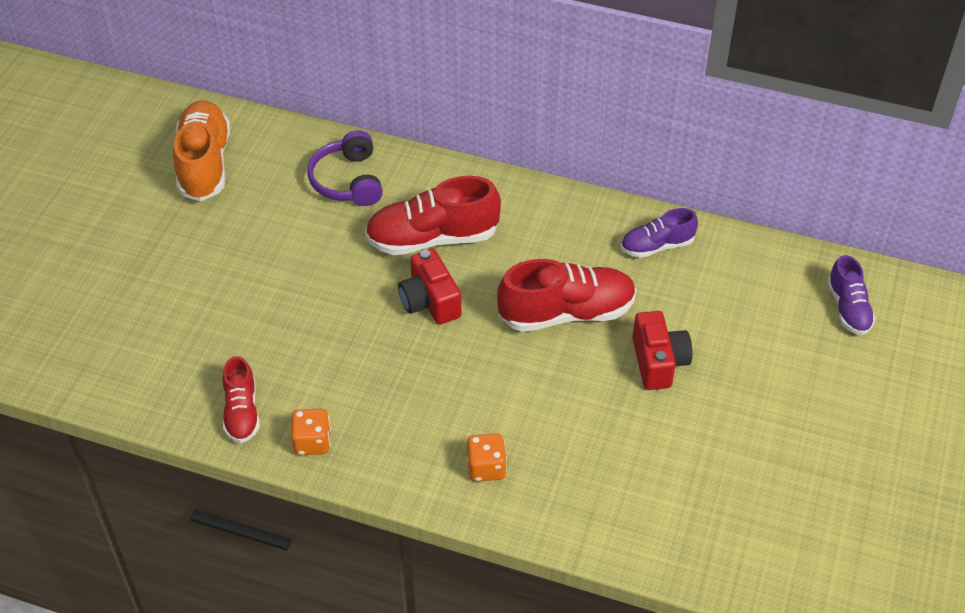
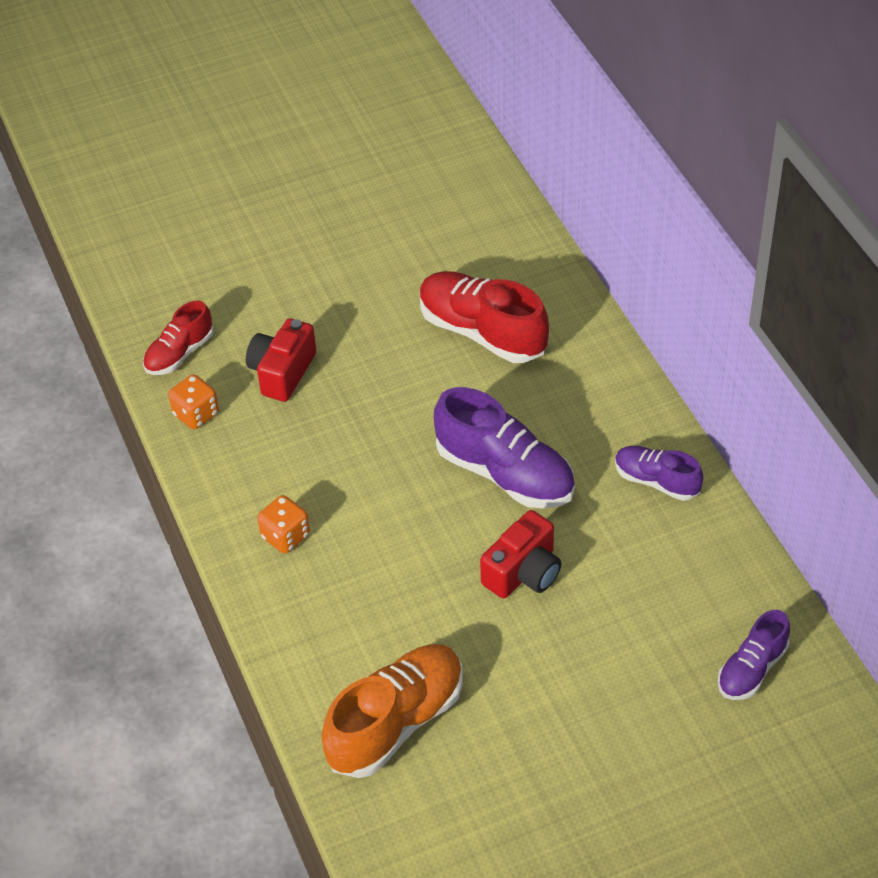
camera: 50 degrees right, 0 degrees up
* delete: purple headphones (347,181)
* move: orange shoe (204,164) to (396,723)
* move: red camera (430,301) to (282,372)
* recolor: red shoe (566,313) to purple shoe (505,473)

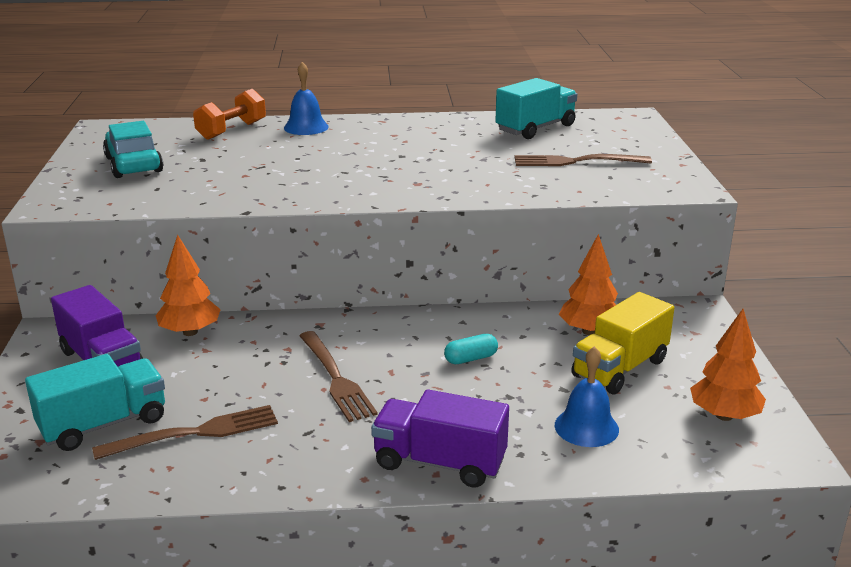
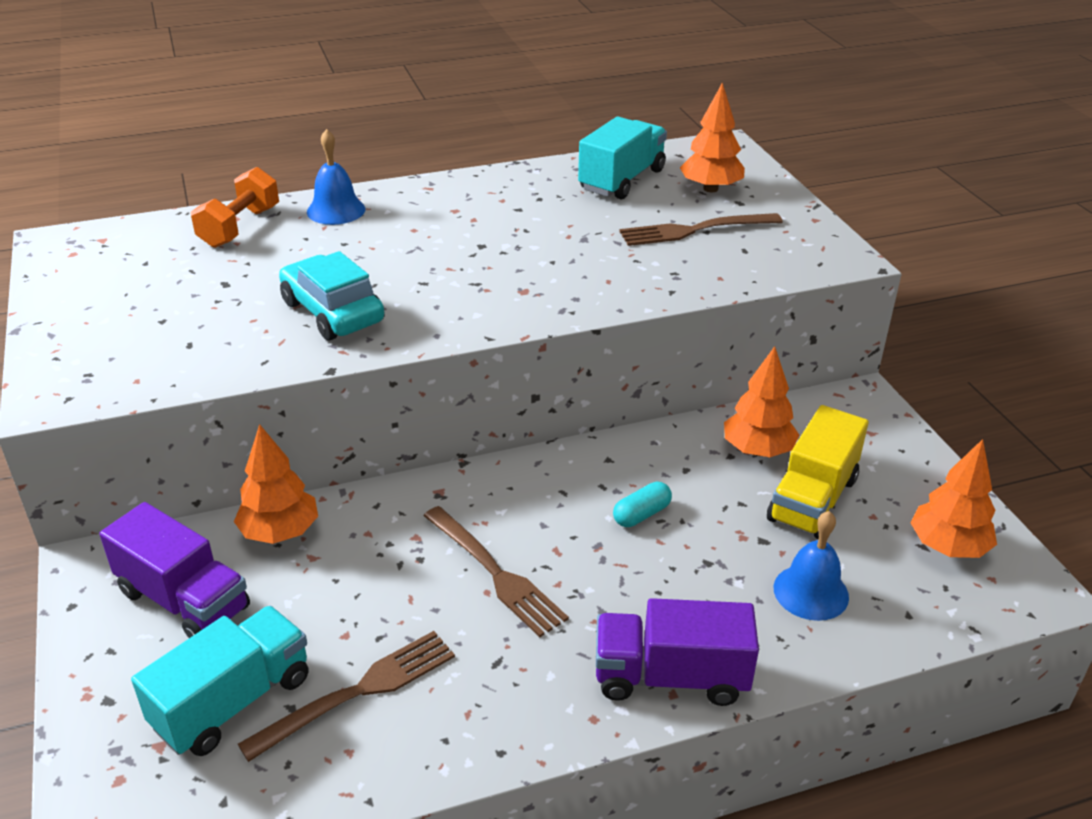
camera: 15 degrees left, 10 degrees up
* insert: orange tree (710,189)
* move: turquoise car (134,165) to (332,312)

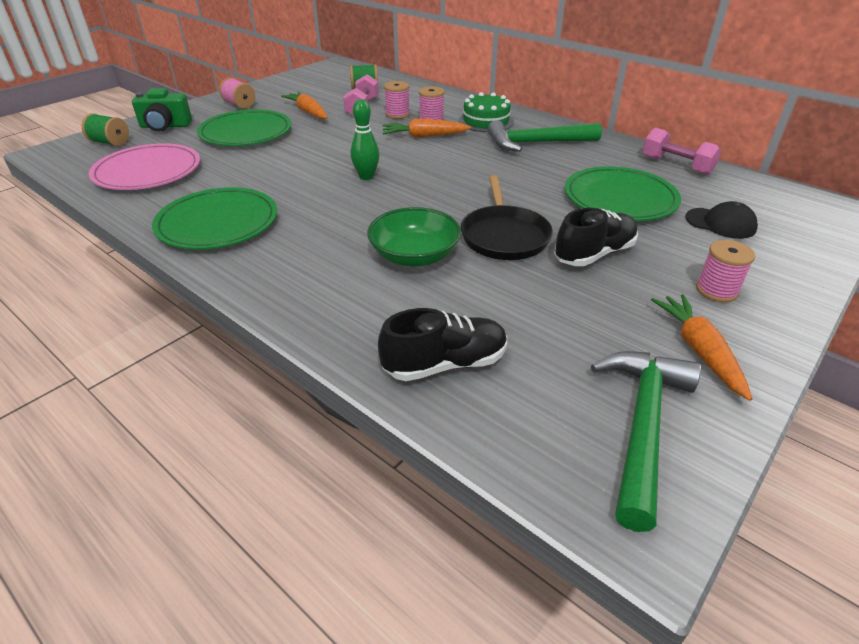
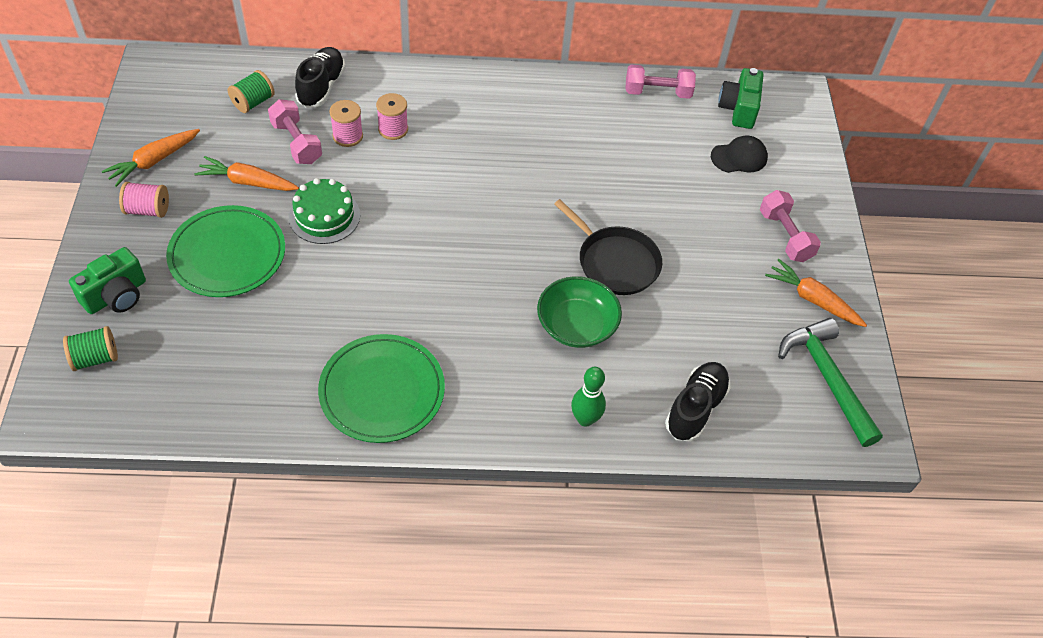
camera: 45 degrees left, 15 degrees up
* delete: pink plate (148,172)
* delete: green hammer (536,143)
* delete: green plate (620,198)
* insert: green camera (738,109)
* move: green bowling pin (366,177) to (585,419)
* move: orange carrot (424,136) to (153,161)
* move: green cake (486,121) to (324,216)
* move: black shoe (594,254) to (321,87)
* replace: pink spool (716,290) to pink dumbbell (785,236)

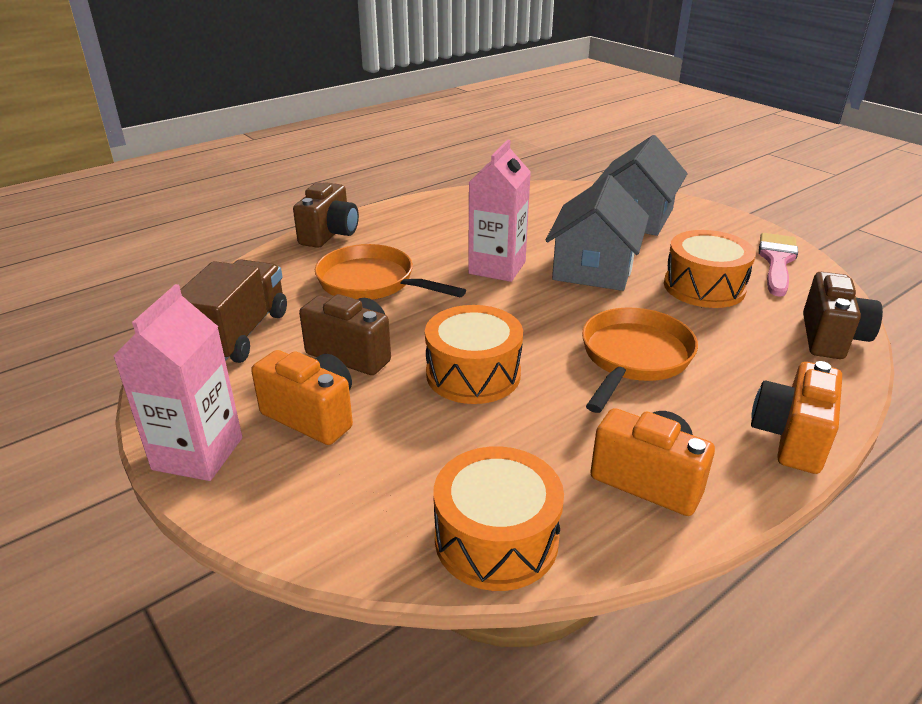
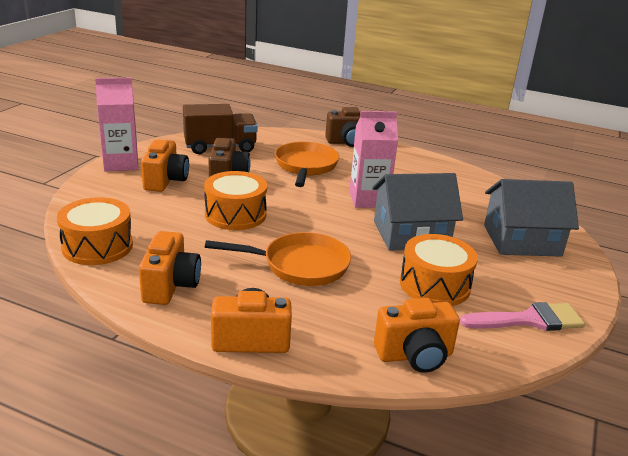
camera: 60 degrees right, 5 degrees down
* recolor: brown camera (831,338) to orange camera (415,356)

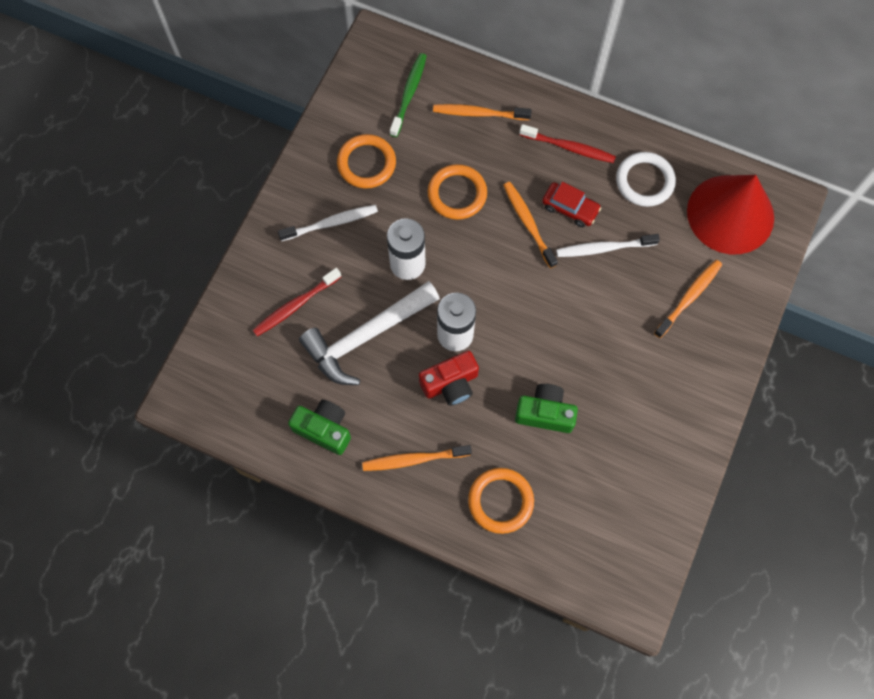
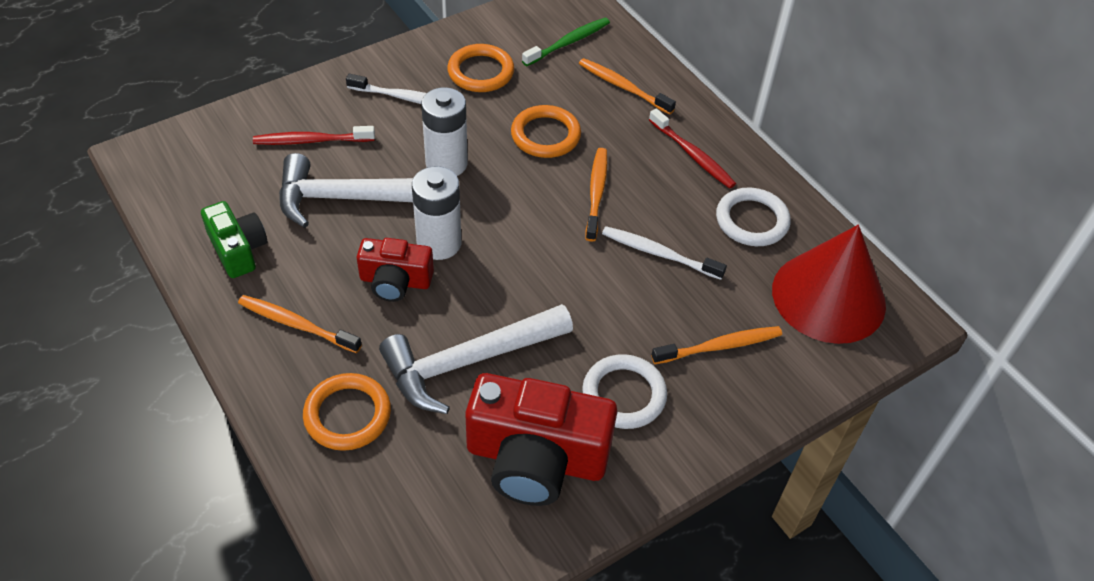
camera: 30 degrees right, 20 degrees down
* delete: red car (570,208)
* insert: red camera (536,458)
* insert: white ring (624,395)
* replace: green camera (545,413) to white hammer (468,362)

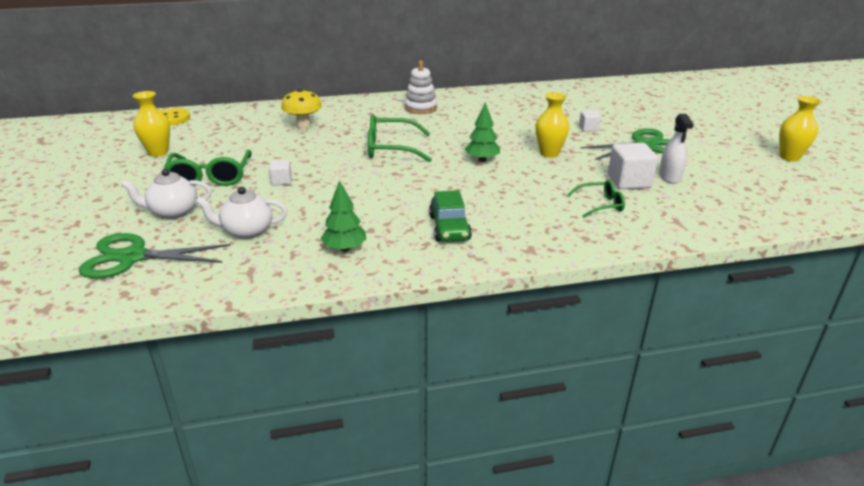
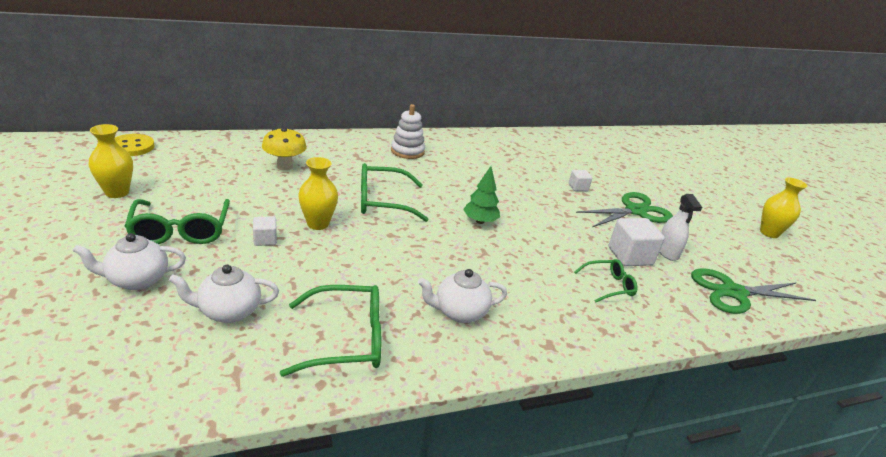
camera: 10 degrees left, 0 degrees up
* move: green scissors (133,257) to (733,292)
* move: yellow vase (549,153) to (318,224)
* replace: green tree (344,248) to green glasses (346,339)
* replace: green car (449,228) to white teapot (459,312)

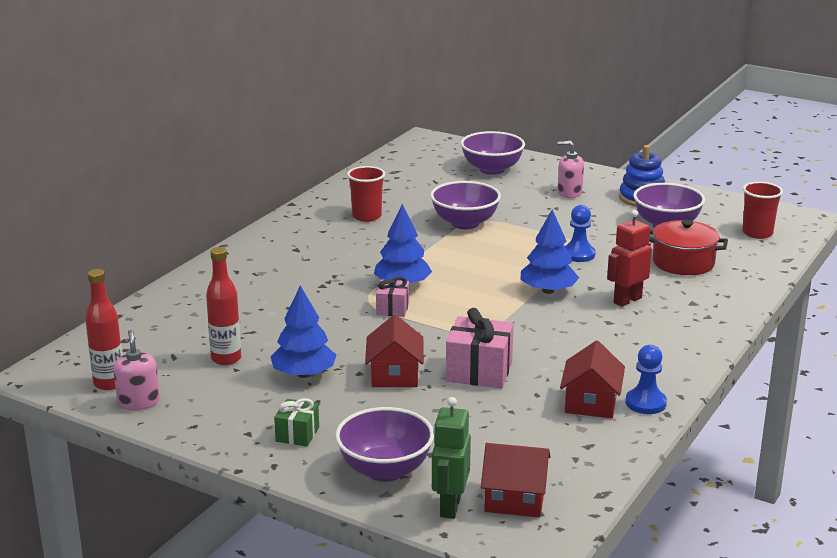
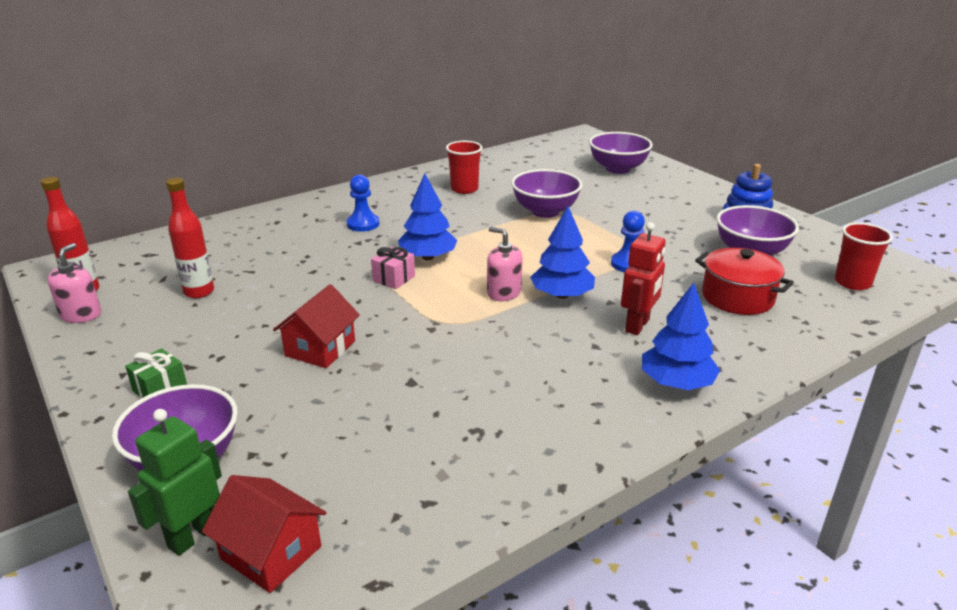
camera: 25 degrees right, 5 degrees up
* delete: pink gift (479,372)
* delete: red house (591,403)
* move: blue tree (304,374) to (676,383)
* move: pink soap dispenser (569,193) to (503,293)
* move: blue pawn (645,403) to (363,224)
* rotate: red robot (627,300) = (638,325) 135 degrees clockwise

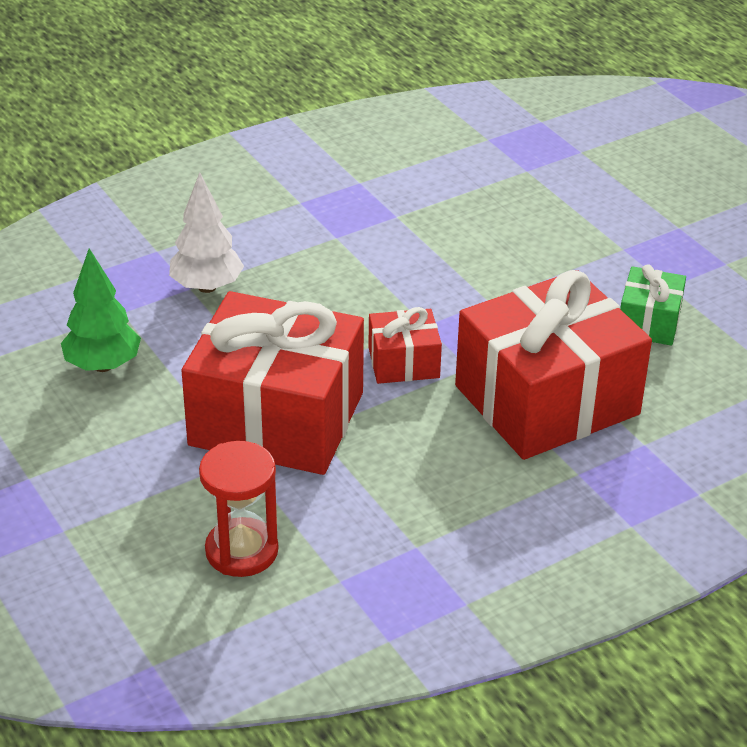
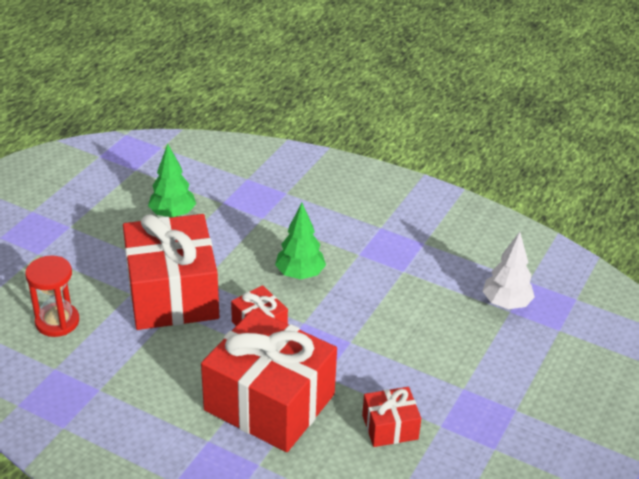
camera: 60 degrees right, 0 degrees up
* insert: green tree (300,274)
* move: white tree (207,287) to (506,303)
* recolor: green gift (649,322) to red gift (390,427)

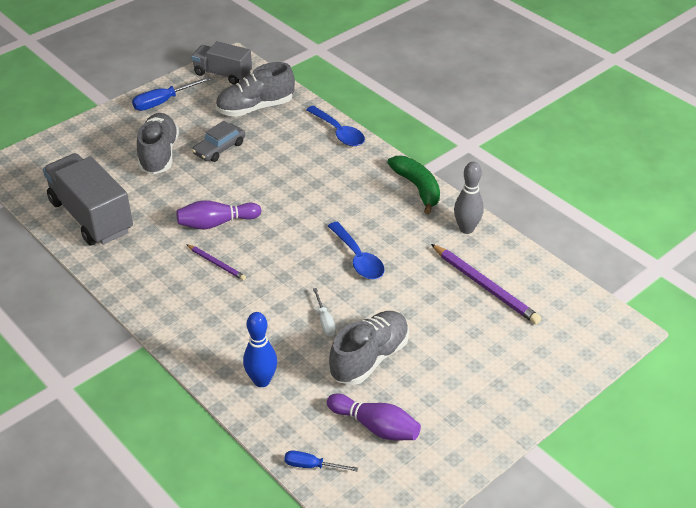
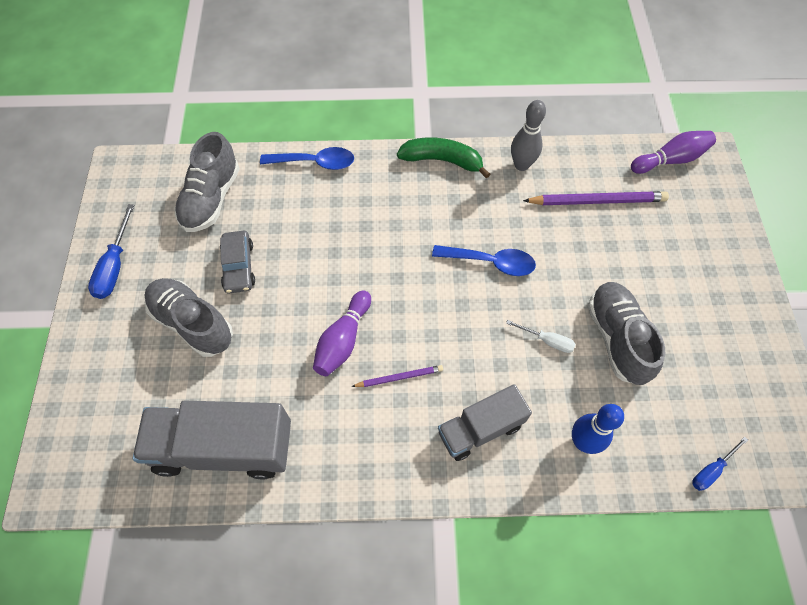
camera: 50 degrees left, 20 degrees up
* move: grey truck (223,74) to (480,429)
* move: purple bowling pin (375,426) to (670,160)

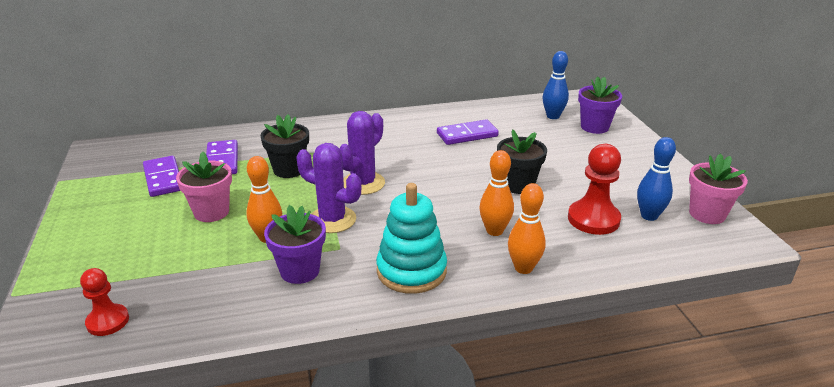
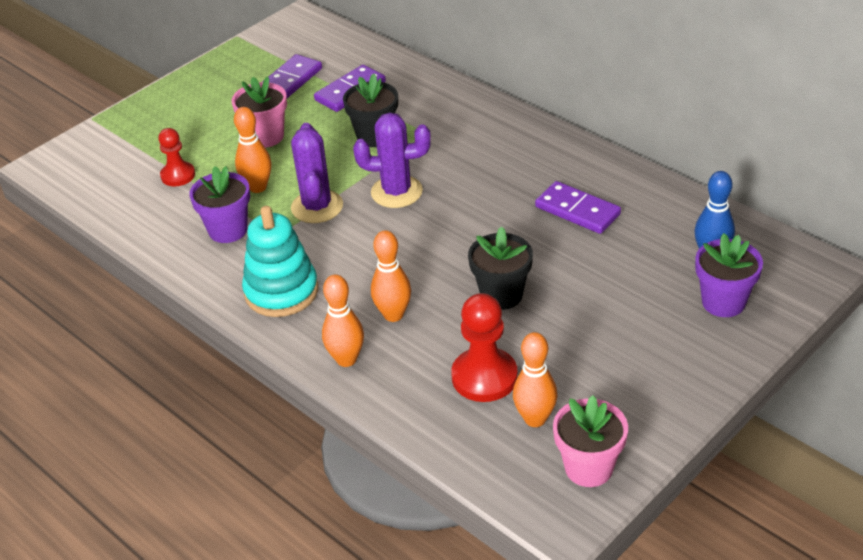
camera: 60 degrees right, 10 degrees up
* move: red pawn (108,321) to (178,175)
* recolor: blue bowling pin (649,216) to orange bowling pin (535,419)

